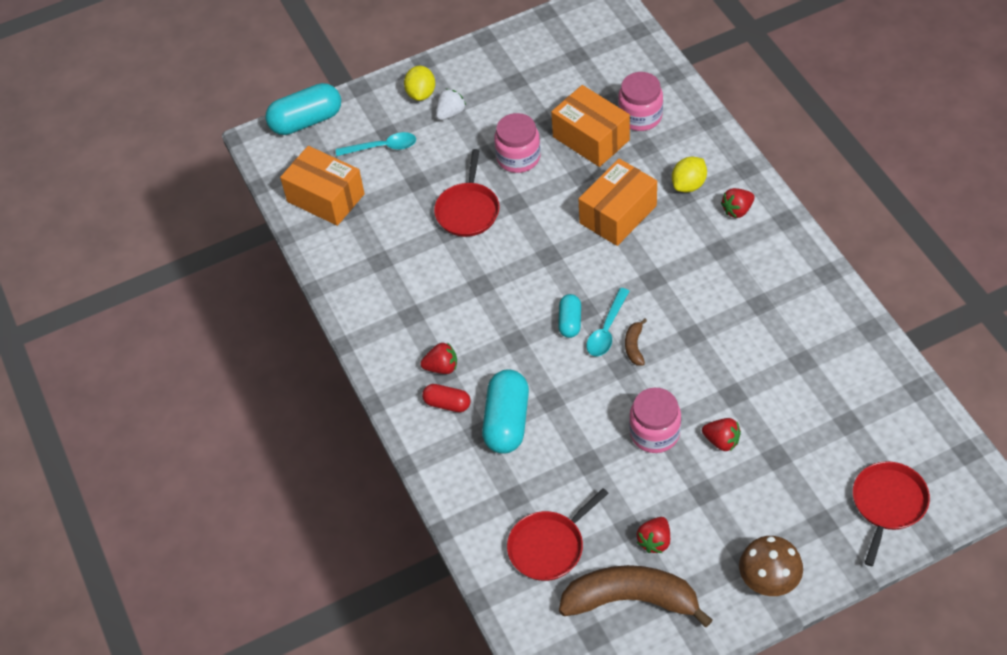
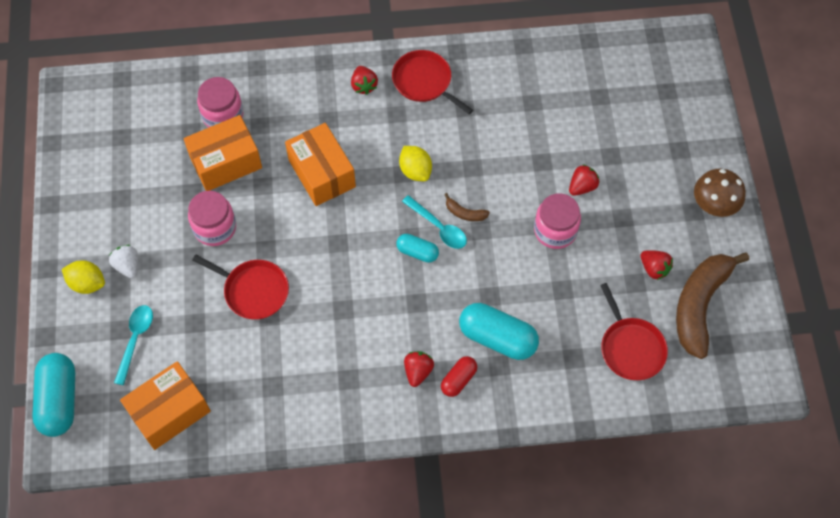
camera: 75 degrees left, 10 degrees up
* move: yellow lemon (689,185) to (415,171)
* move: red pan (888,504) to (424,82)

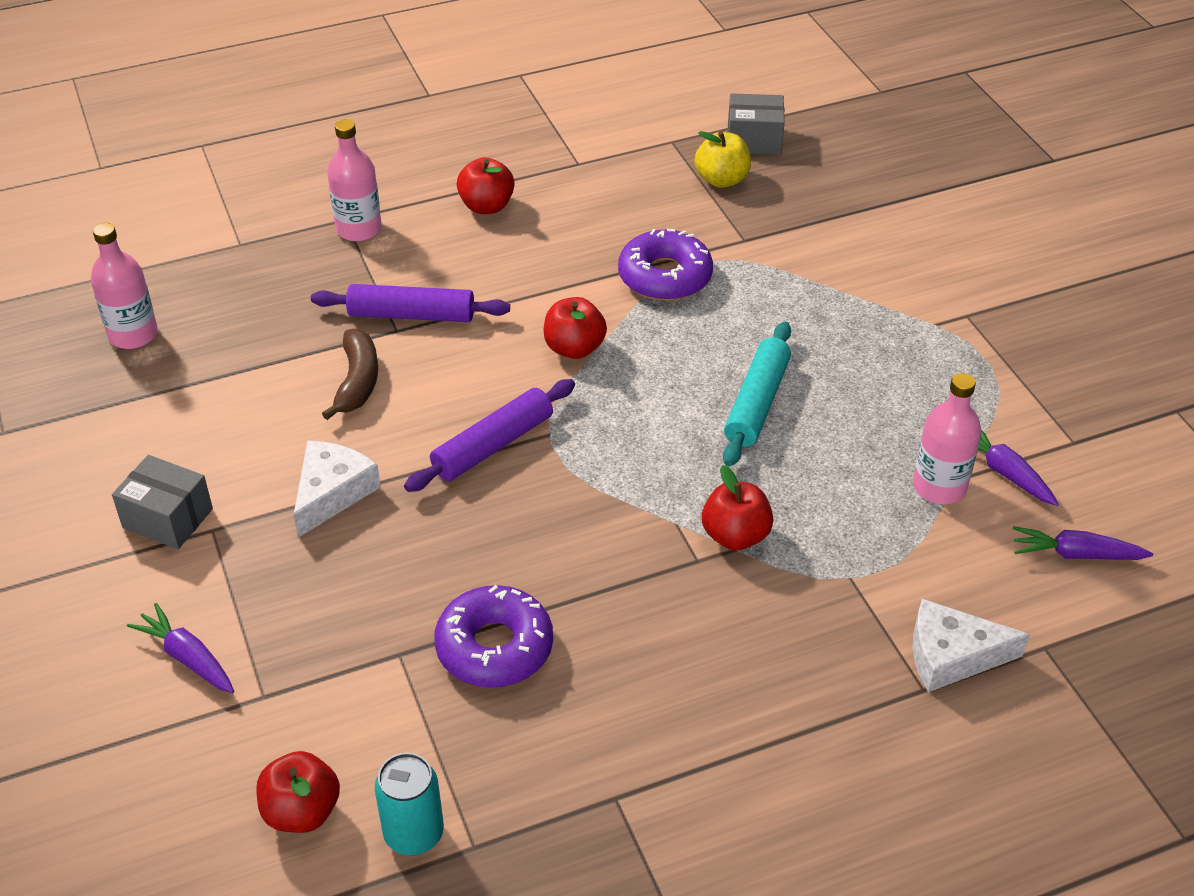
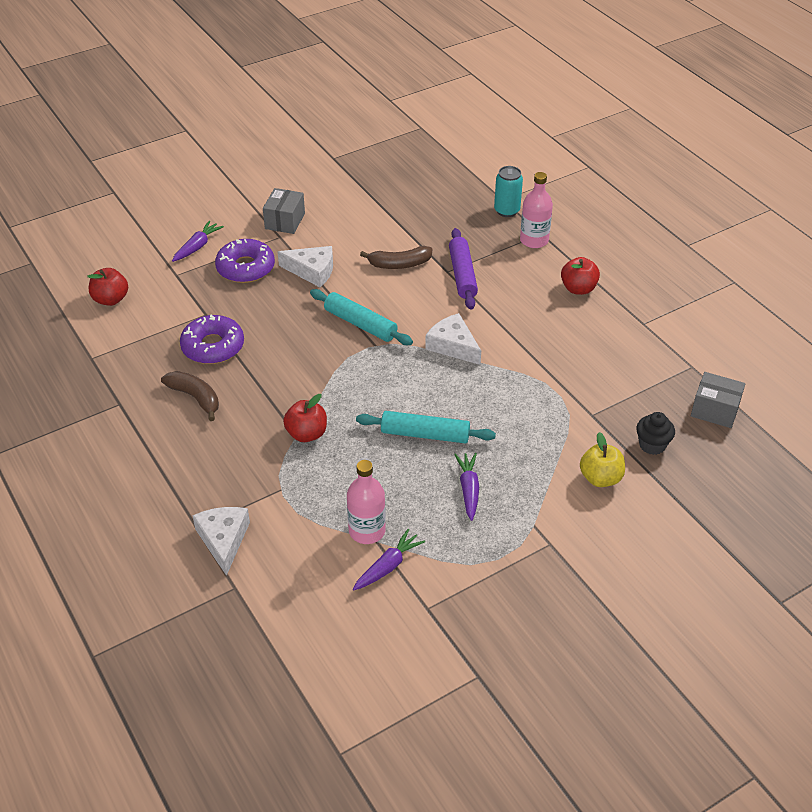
camera: 80 degrees right, 0 degrees up
* delete: pink bottle (133,334)
* insert: brown banana (195,398)
* insert: black cupcake (652,445)
* move: turquoise can (414,834) to (507,211)
* move: purple donut (665,276) to (245,268)
* move: yellow apple (722,180) to (600,478)
* move: purple carrot (1075,554) to (468,489)
* replace: red apple (574,348) to white cheese (453,346)
* recolor: purple rolling pin (493,446) to turquoise rolling pin (360,324)
* rotate: grey box (754,140) = (714,410) 60 degrees counterclockwise

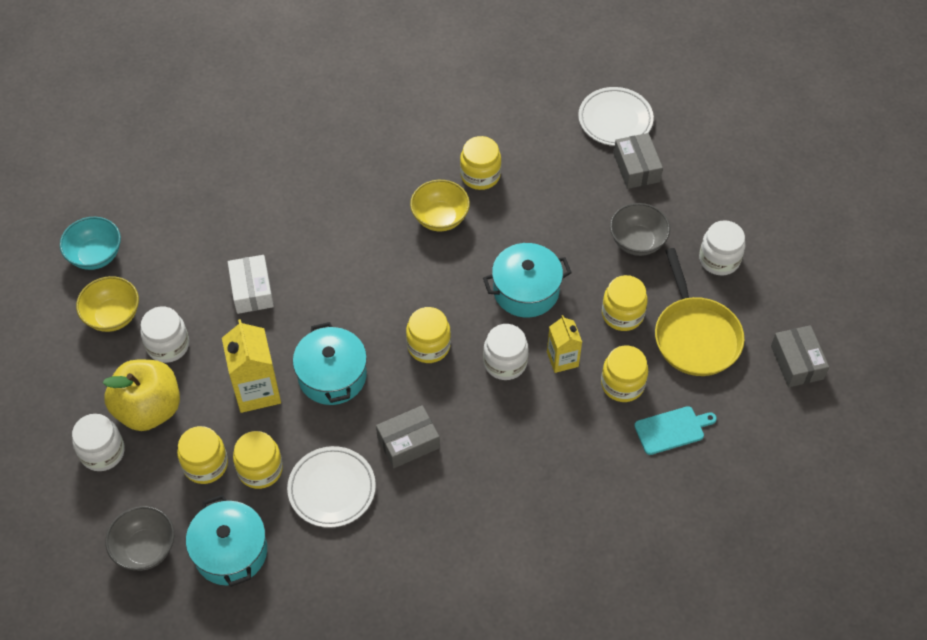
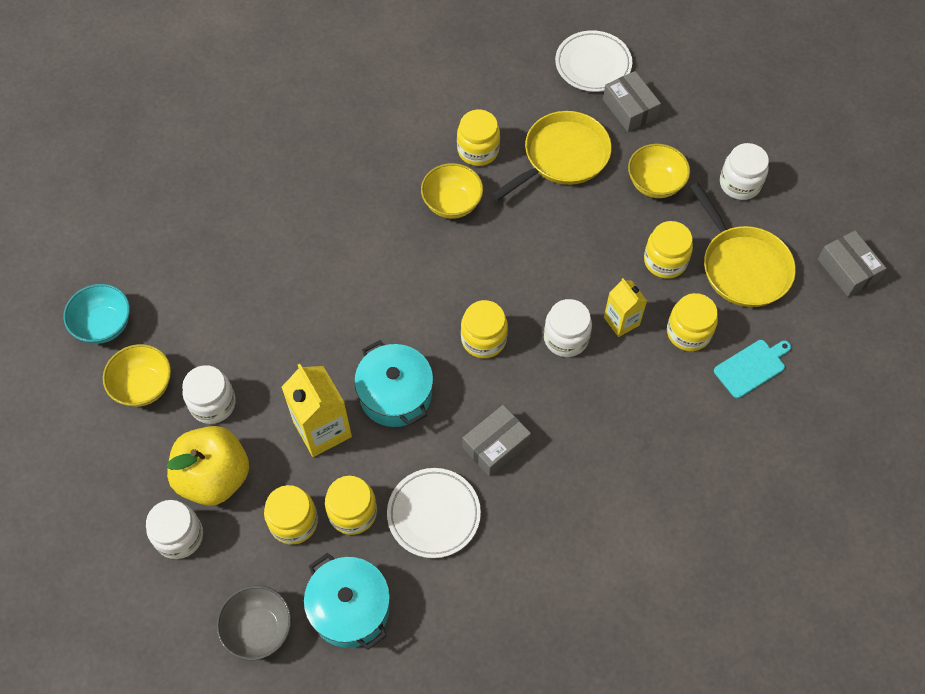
camera: 15 degrees left, 5 degrees up
* delete: white box (252,290)
* delete: turquoise pot (526,290)
* insert: yellow pan (562,157)
* recolor: grey bowl (637,241) to yellow bowl (655,184)

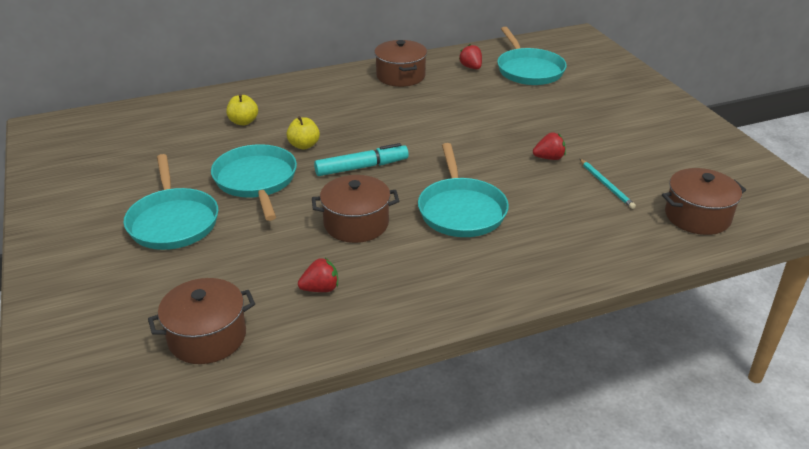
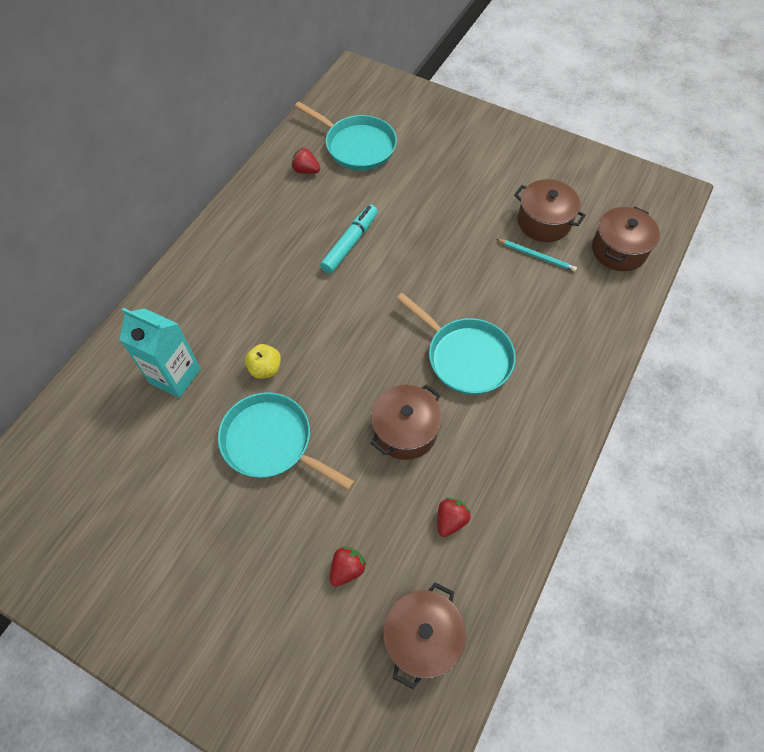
camera: 40 degrees left, 25 degrees up
* delete: turquoise pan (173,221)
* move: turquoise marker (361,167) to (350,243)
* move: brown pot (400,76) to (543,222)
* move: red strawberry (549,158) to (347,569)
* replace: yellow apple (243,122) to turquoise carton (175,376)

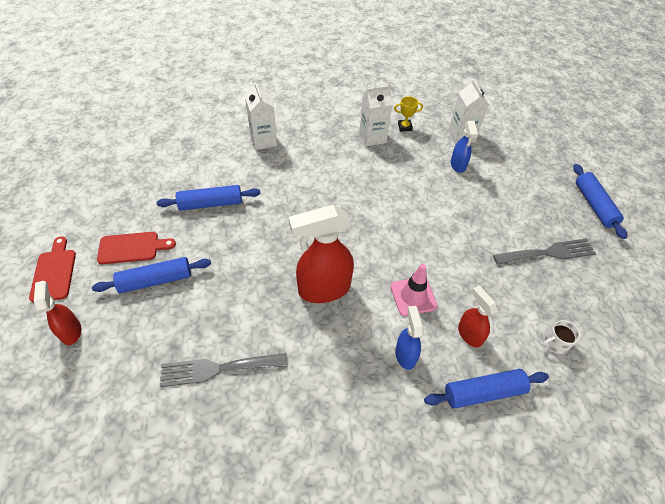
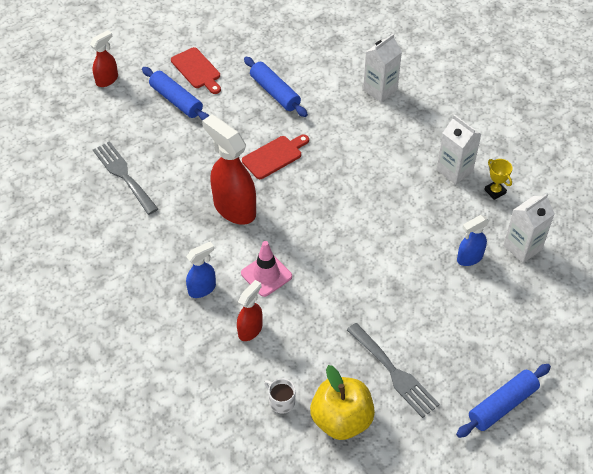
camera: 65 degrees right, 0 degrees up
* delete: blue rolling pin (483,392)
* insert: yellow apple (341,420)
* move: red cutting board (54,272) to (274,156)

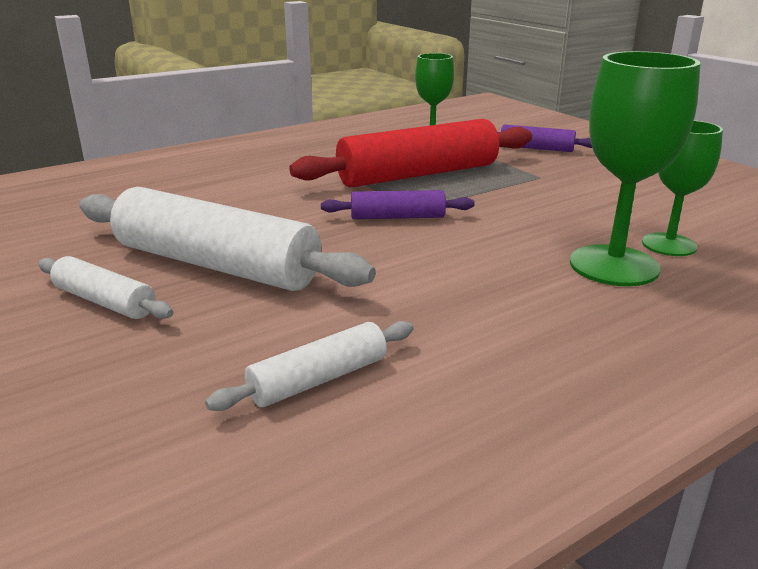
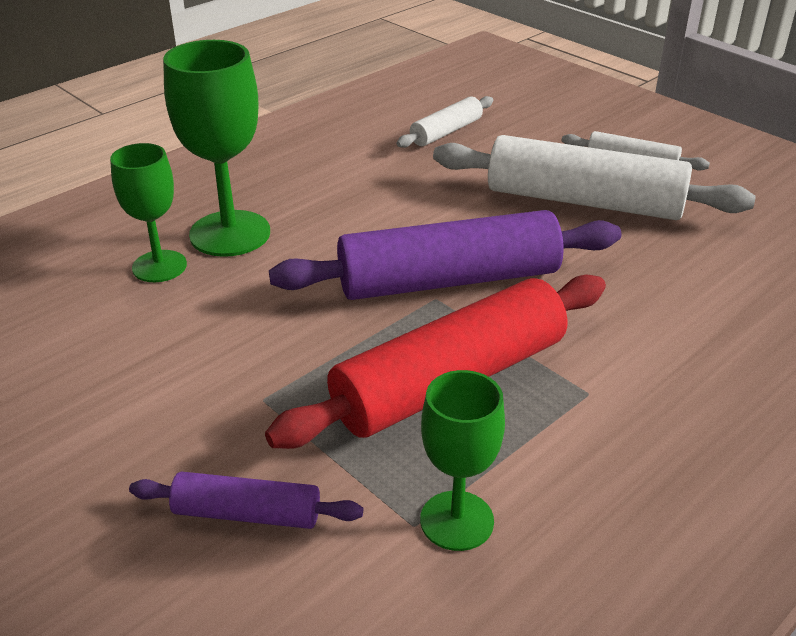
camera: 170 degrees right, 10 degrees up
* resize: purple rolling pin (397,217) = (448,280) x2.01

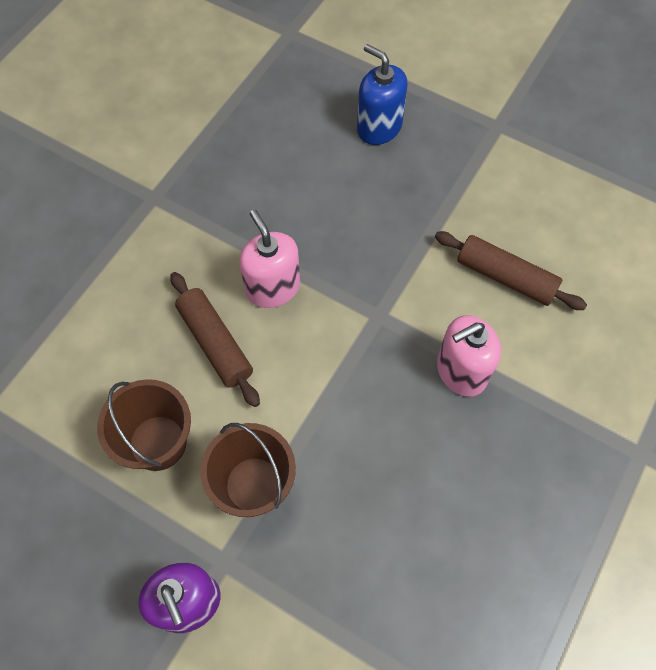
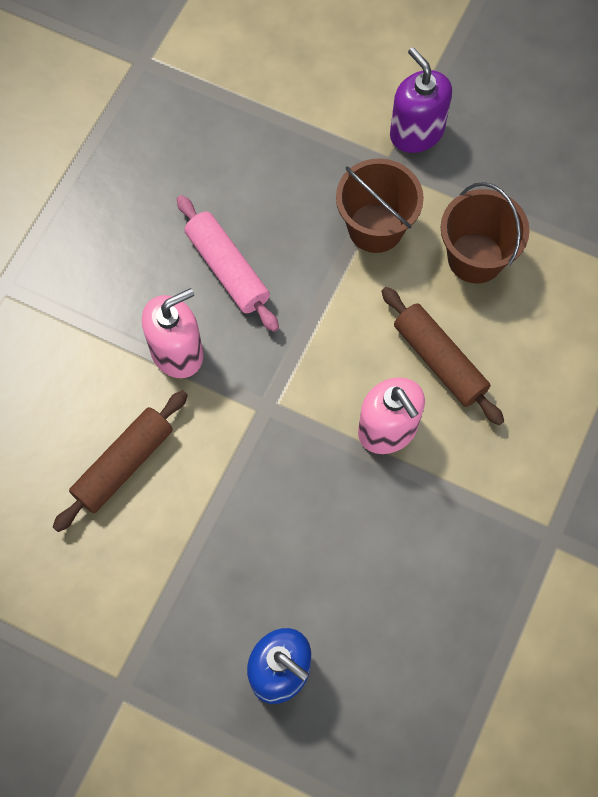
camera: 175 degrees right, 5 degrees up
* insert: pink rolling pin (227,269)
* rotate: brown rolling pin (505,277) = (124,464) 75 degrees counterclockwise

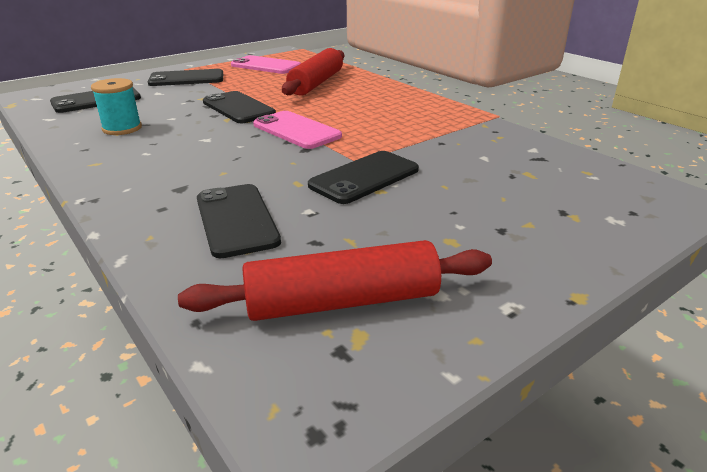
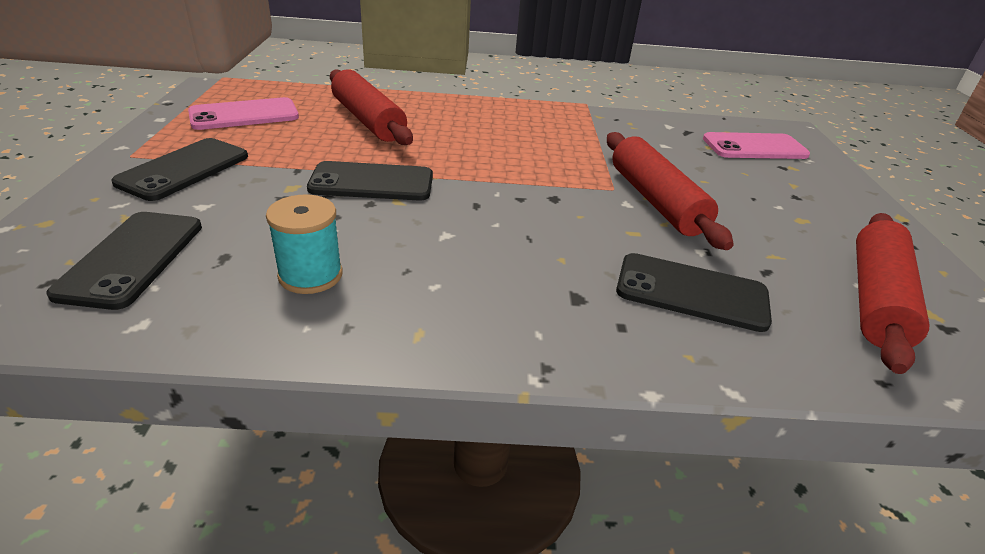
camera: 55 degrees left, 5 degrees up
* move: pink phone (296,130) to (754,147)
* replace: black phone (364,177) to red rolling pin (655,201)

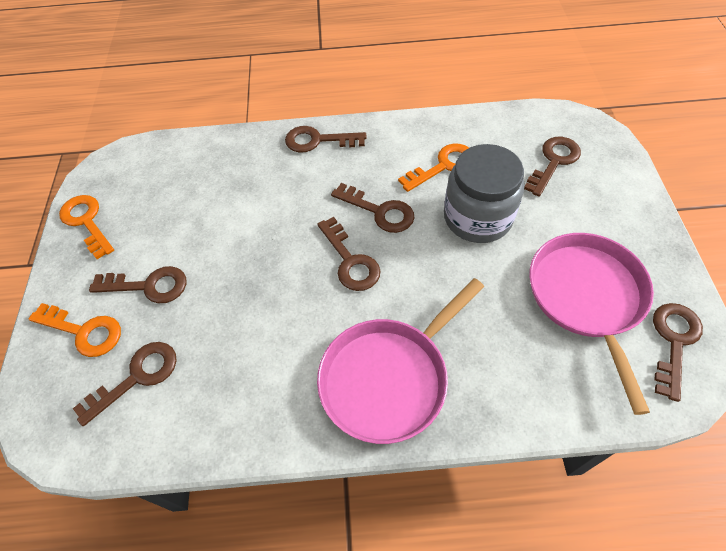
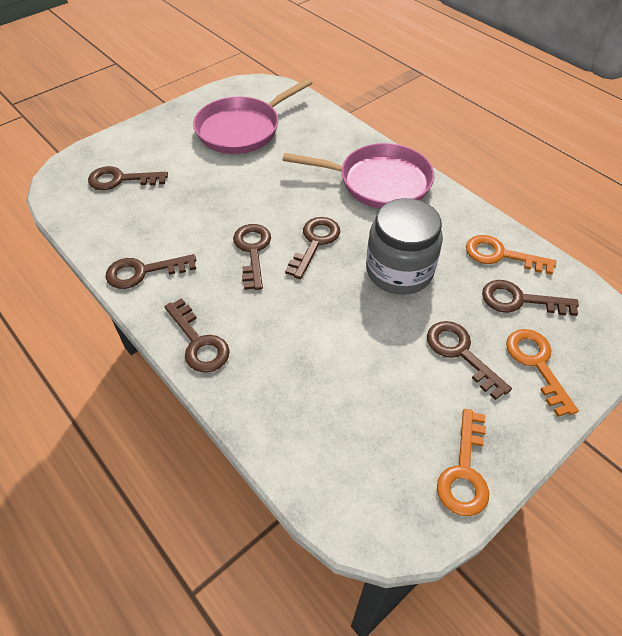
camera: 130 degrees left, 5 degrees down
* move: orange key (443,166) to (500,255)
* move: grey jar (477,217) to (399,271)
* move: brown key (673,341) to (143,272)

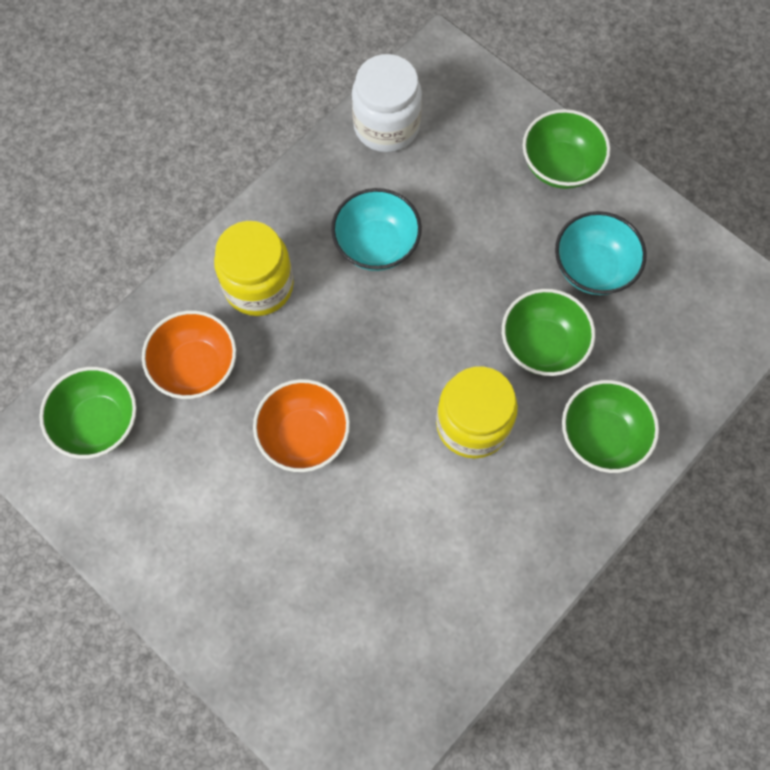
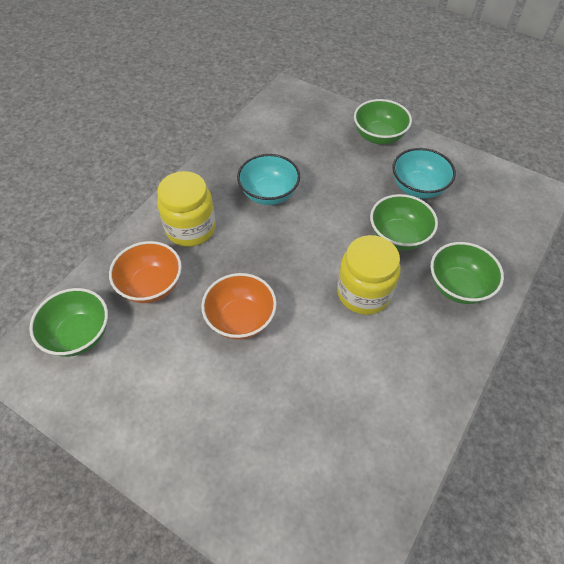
camera: 10 degrees left, 15 degrees down
* delete: white jar (386,126)

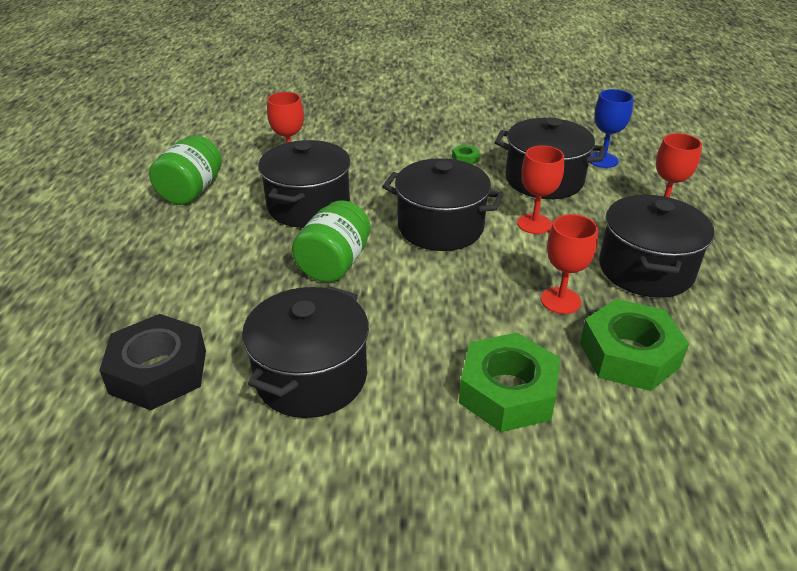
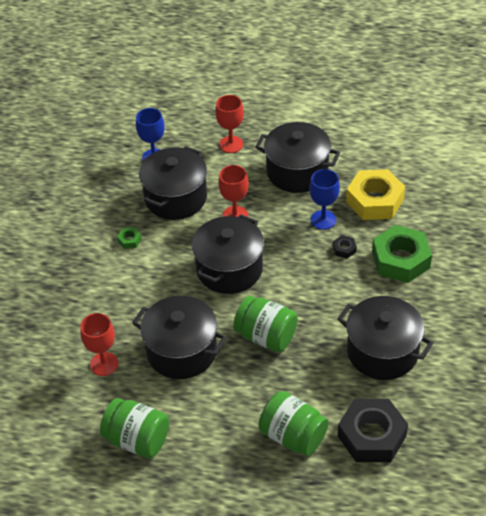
camera: 80 degrees left, 10 degrees up
* insert: green jar (293,436)
* insert: black nut (344,249)
* recolor: red goblet (560,300) to blue goblet (323,220)
* recolor: green nut (629,354) to yellow nut (374,201)

